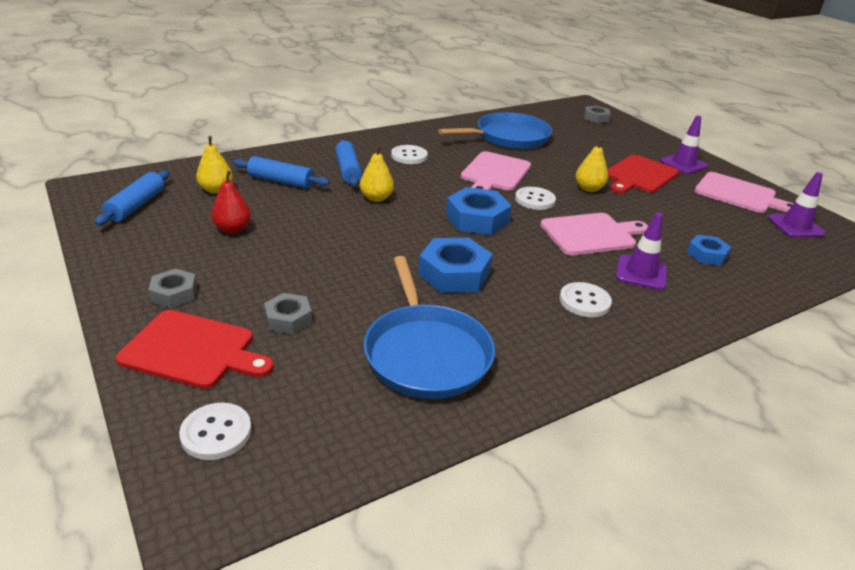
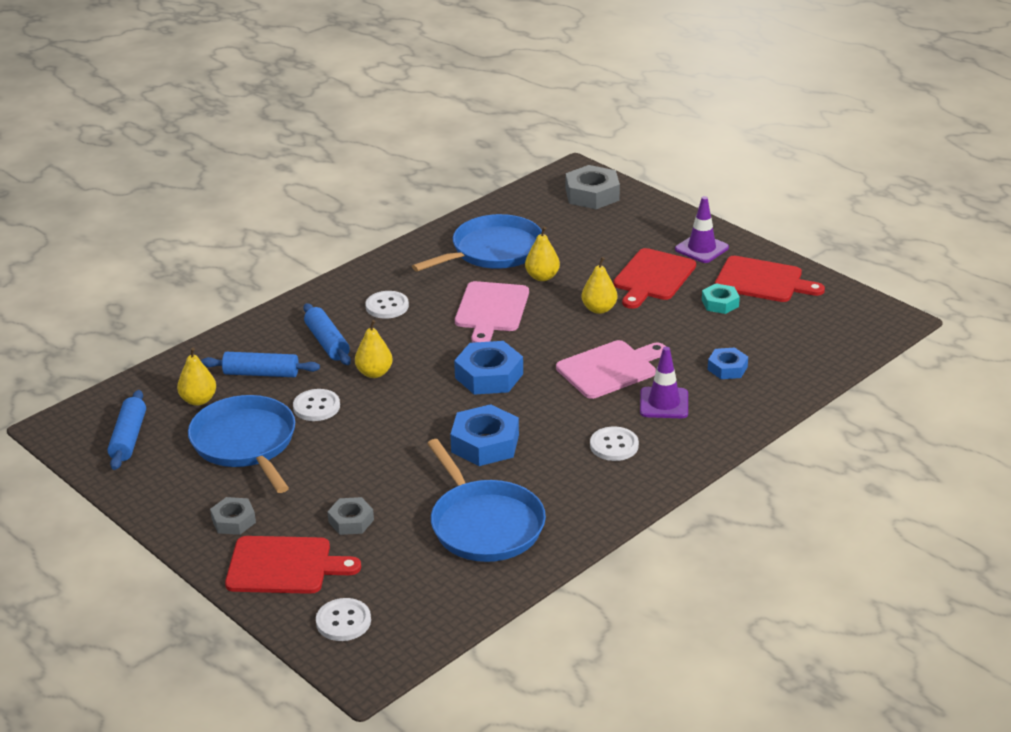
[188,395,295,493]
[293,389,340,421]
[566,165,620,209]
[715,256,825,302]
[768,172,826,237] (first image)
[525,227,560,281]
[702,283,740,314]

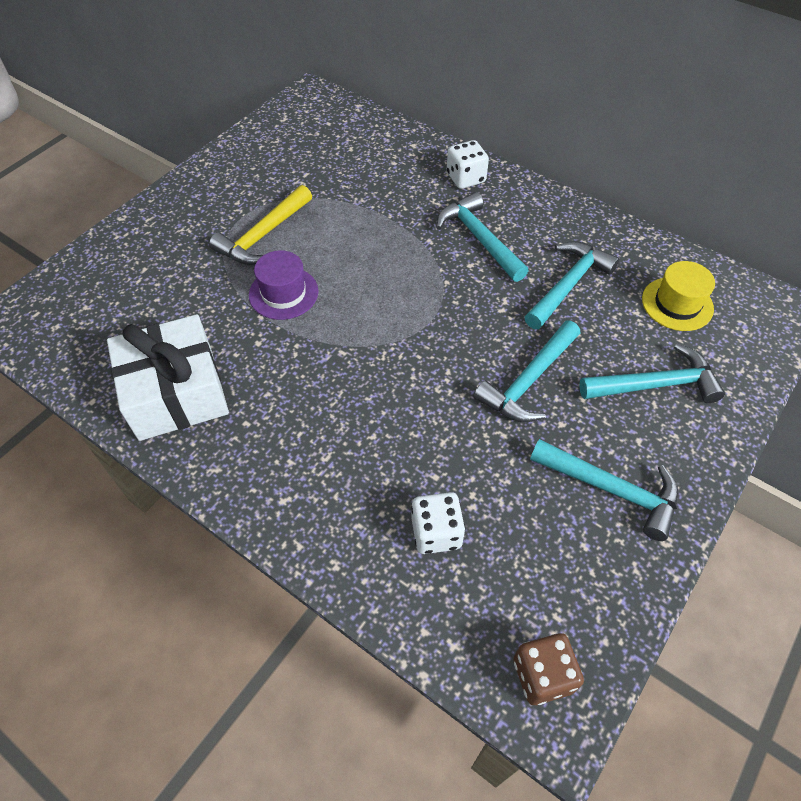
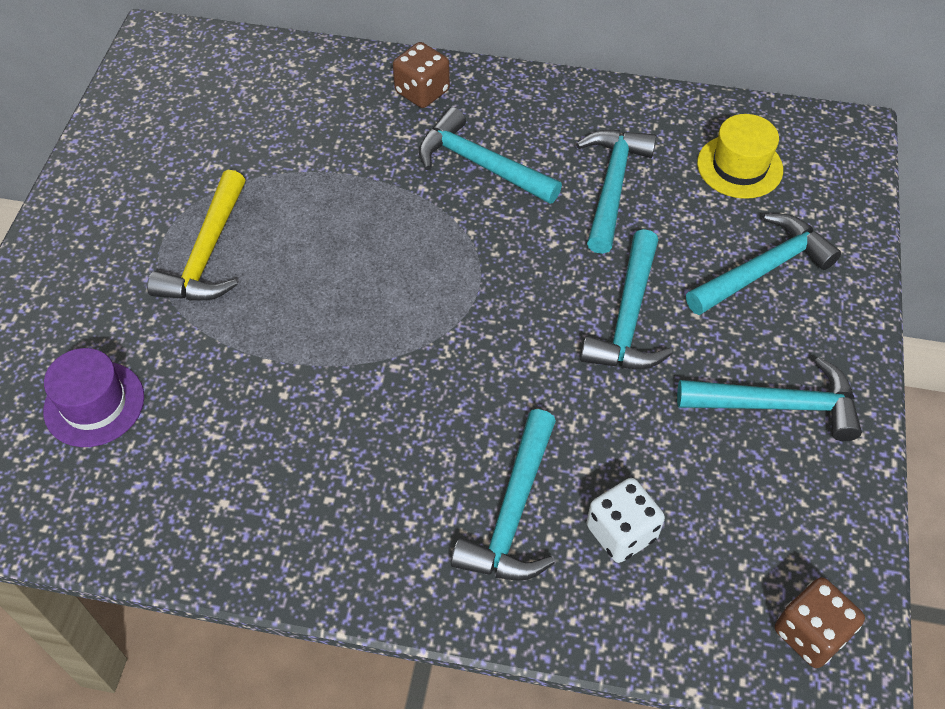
[107,314,229,441] (first image)
[43,348,144,447]
[393,42,450,108]
[451,409,556,581]

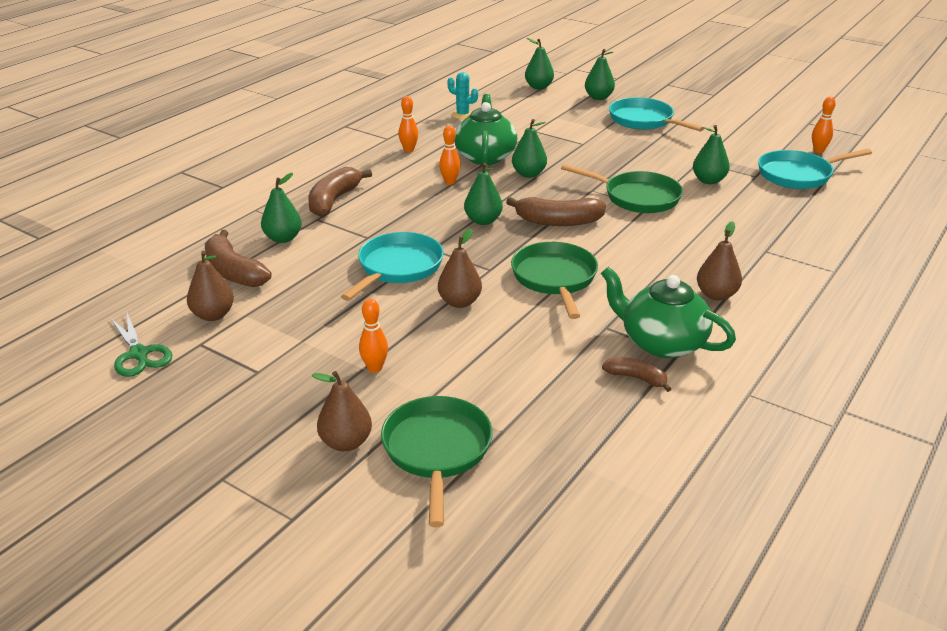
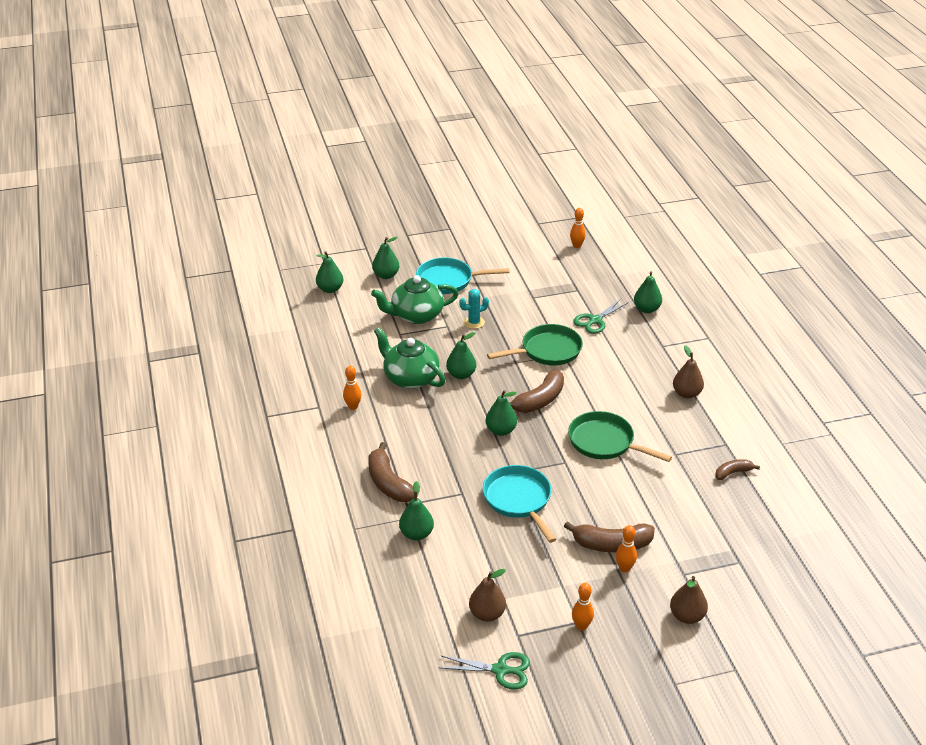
[564,521,655,552]
[381,396,493,527] (first image)
[438,229,482,308] (first image)
[572,583,594,631]
[459,289,489,329]
[371,275,459,324]
[634,271,662,313]
[758,149,872,189] (first image)
[573,299,629,334]

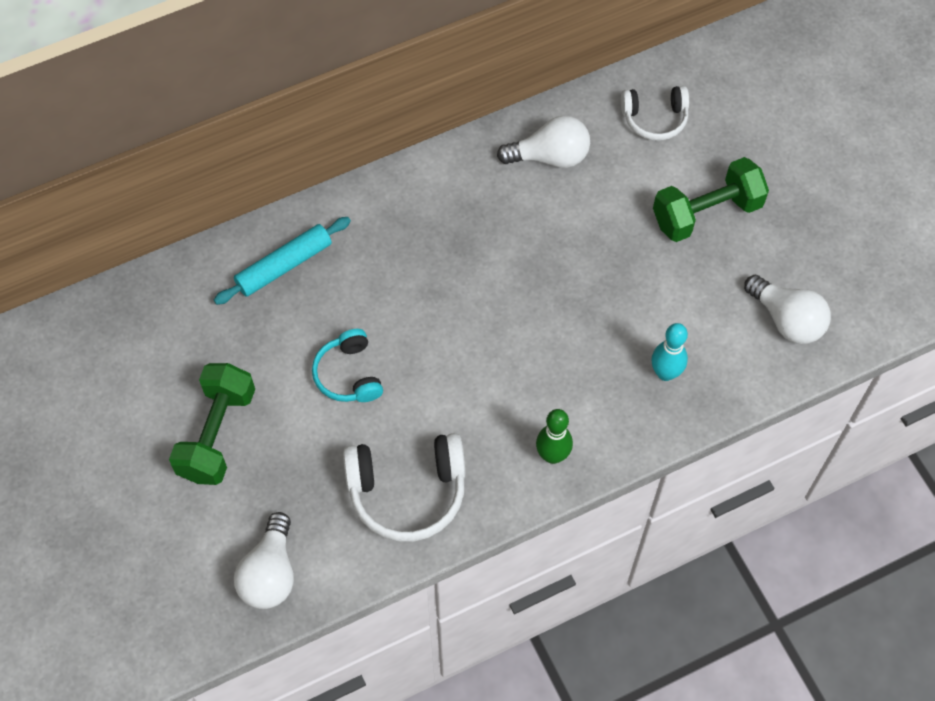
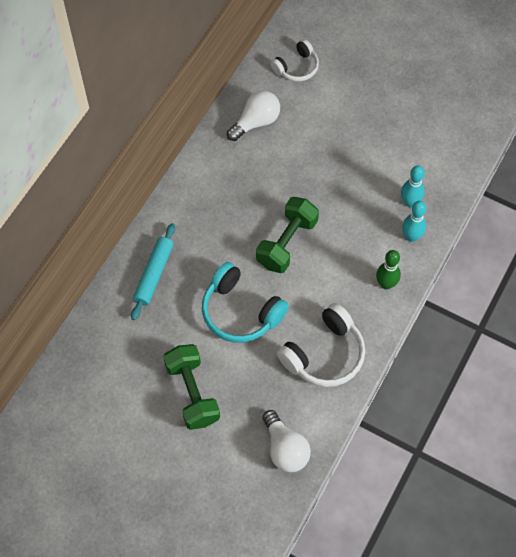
[202,262,289,343]
[256,197,319,273]
[744,275,831,344] (first image)
[402,201,426,242]

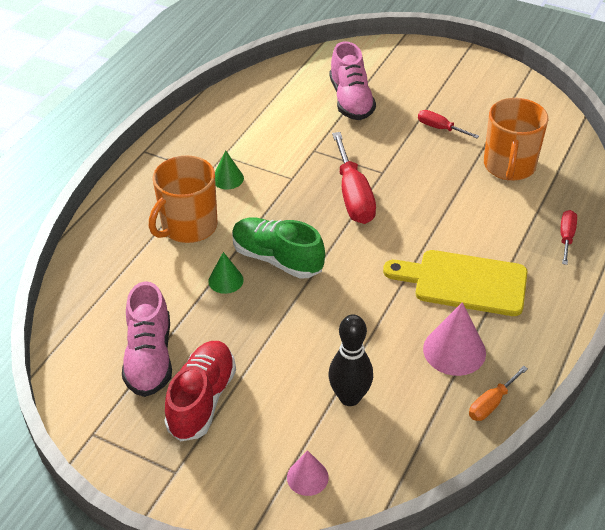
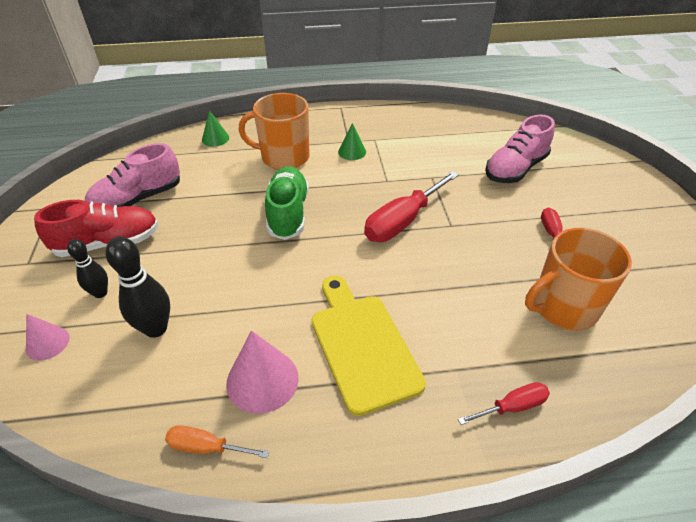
[202,110,229,147]
[67,239,108,298]

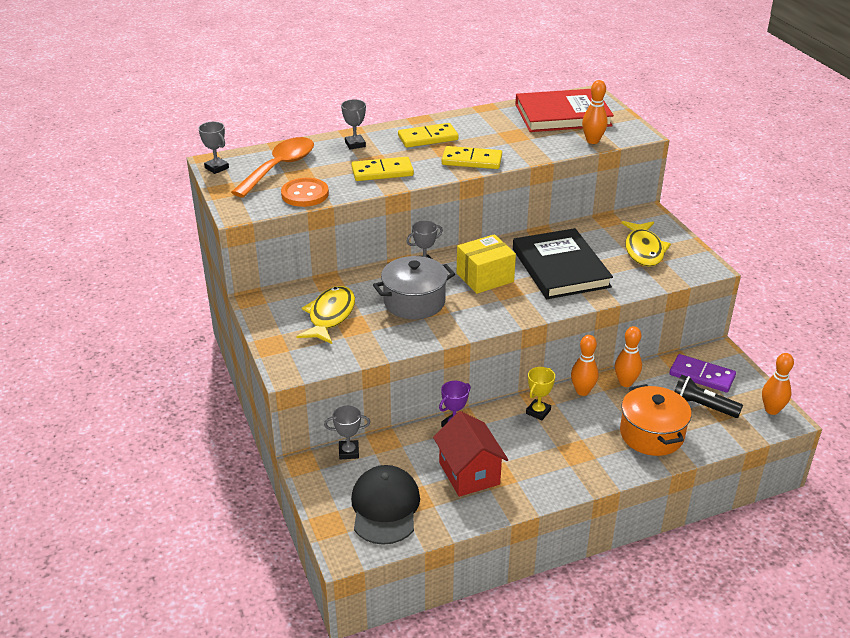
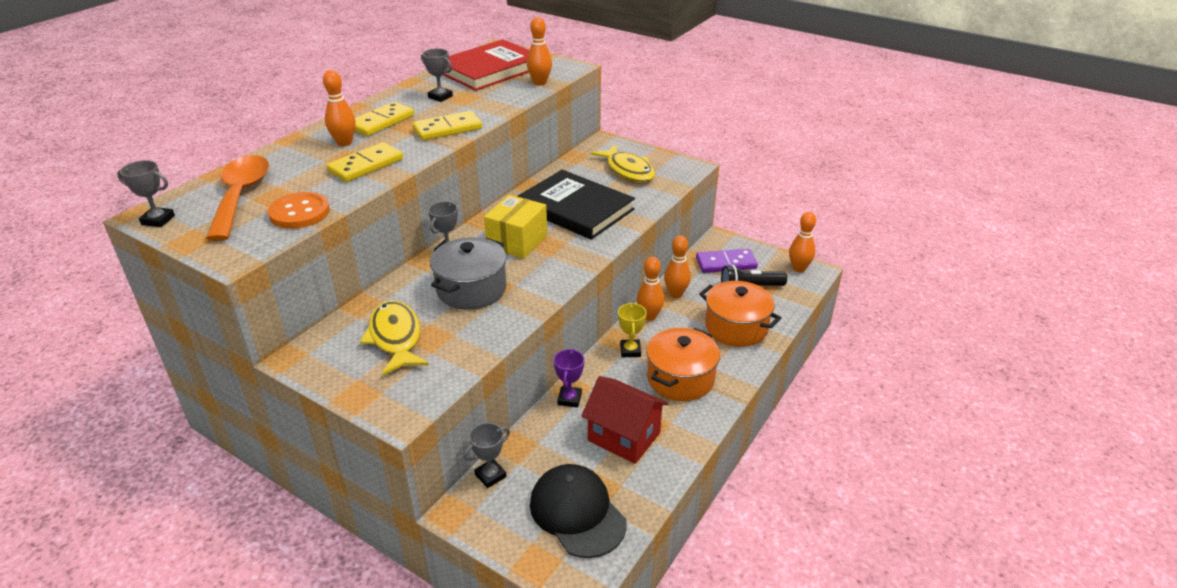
[421,48,453,102]
[323,70,356,146]
[646,328,720,401]

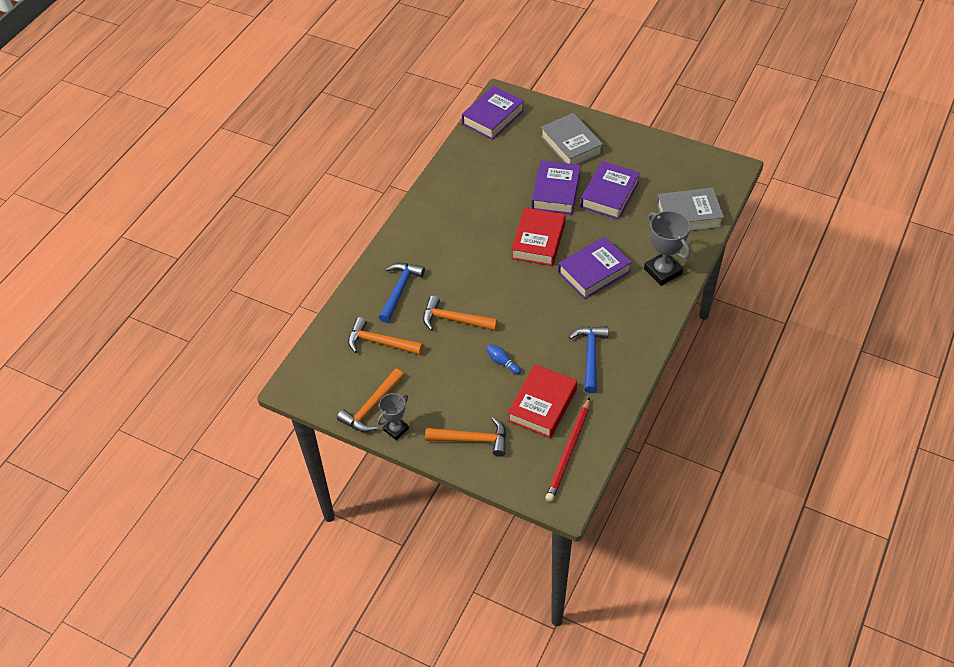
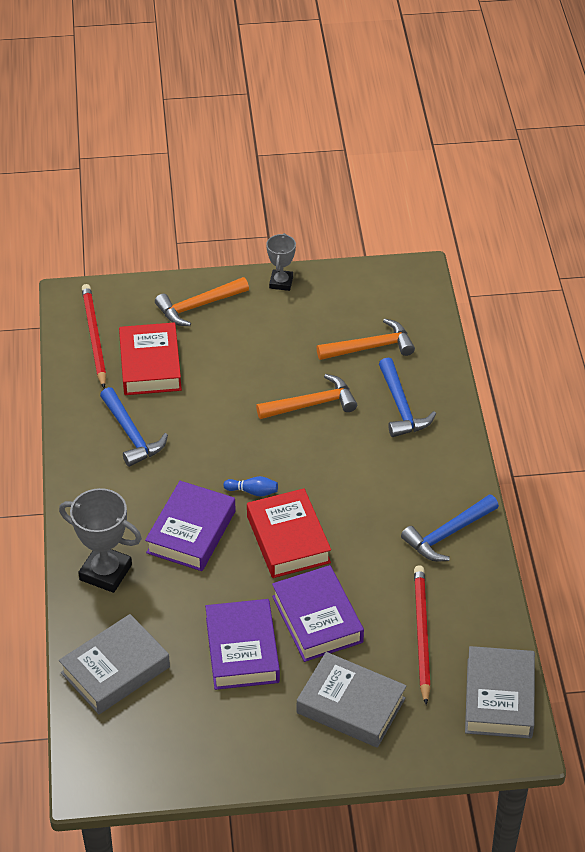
[337,369,404,432] (first image)
[465,646,535,739]
[223,476,278,497]
[401,494,499,561]
[414,565,431,705]

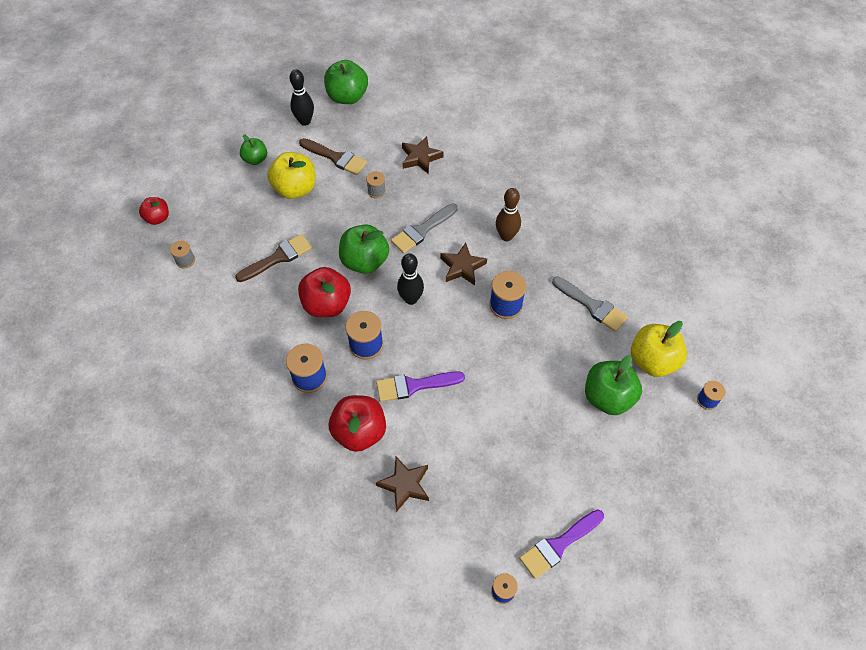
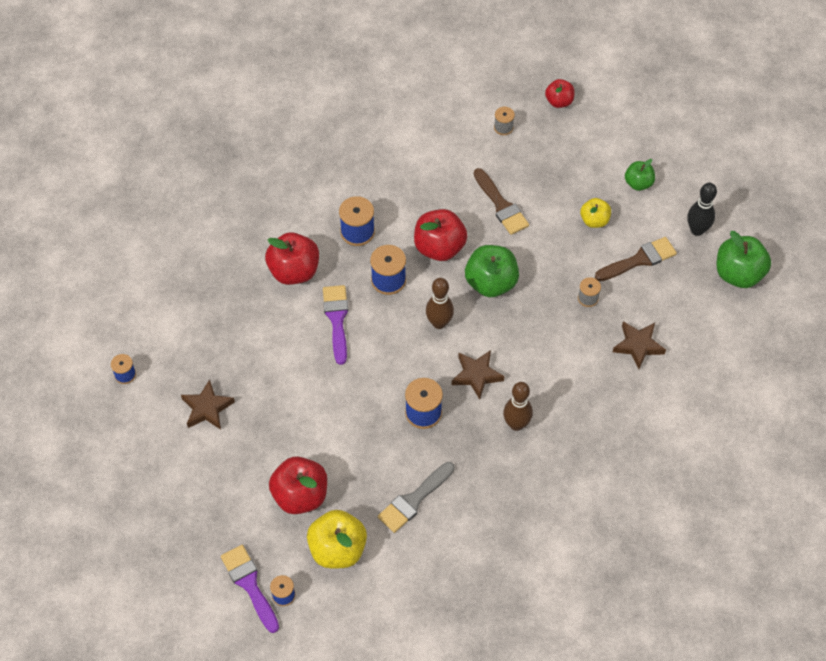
[580,198,611,228]
[595,237,677,281]
[181,379,235,430]
[391,203,458,253] (first image)
[426,278,454,329]
[221,545,279,633]
[269,456,327,514]

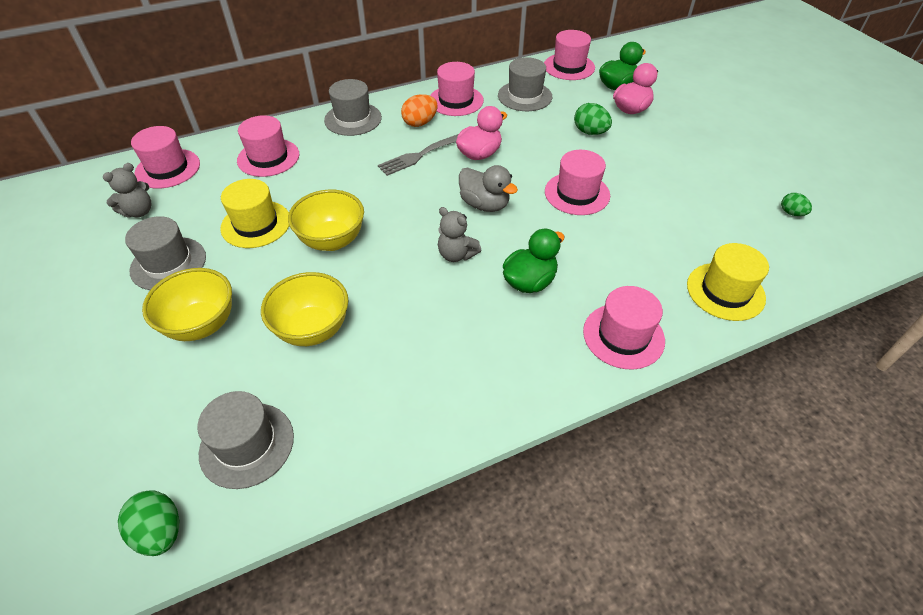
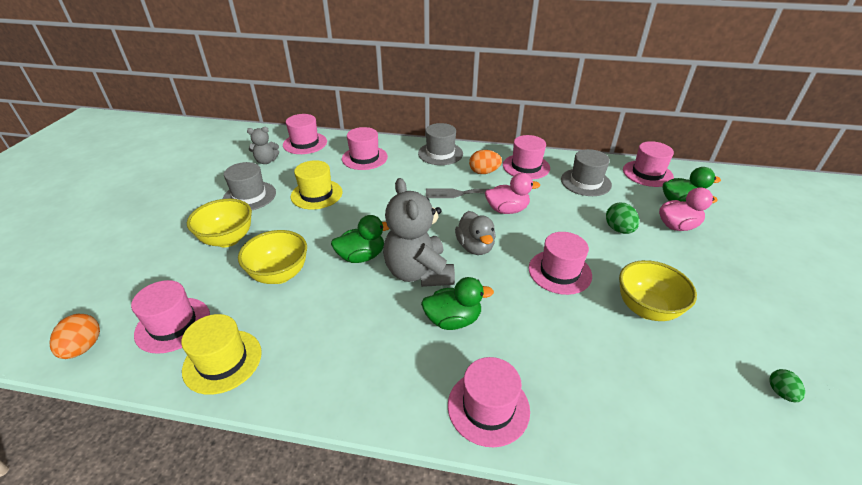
[49,314,100,359]
[131,280,210,354]
[619,260,697,321]
[383,178,455,287]
[181,314,262,395]
[331,215,389,263]

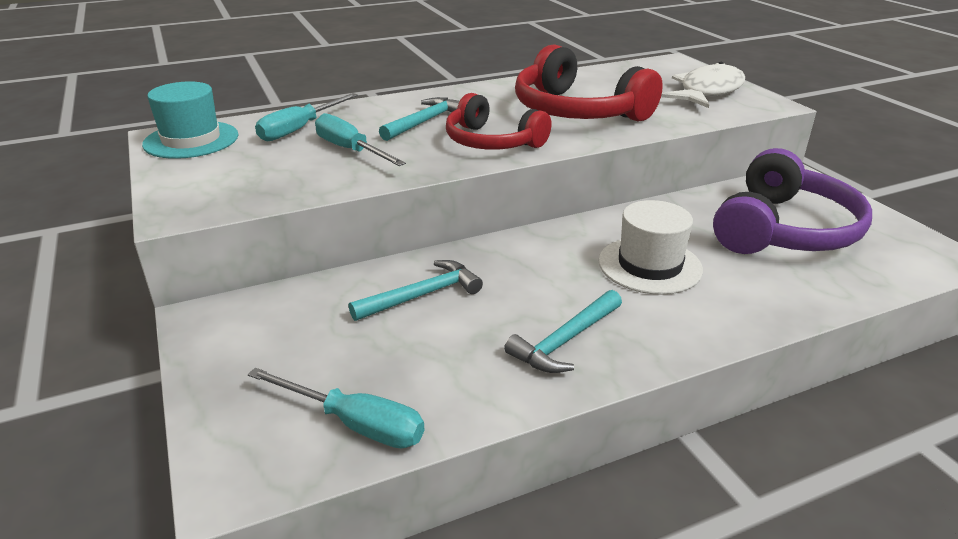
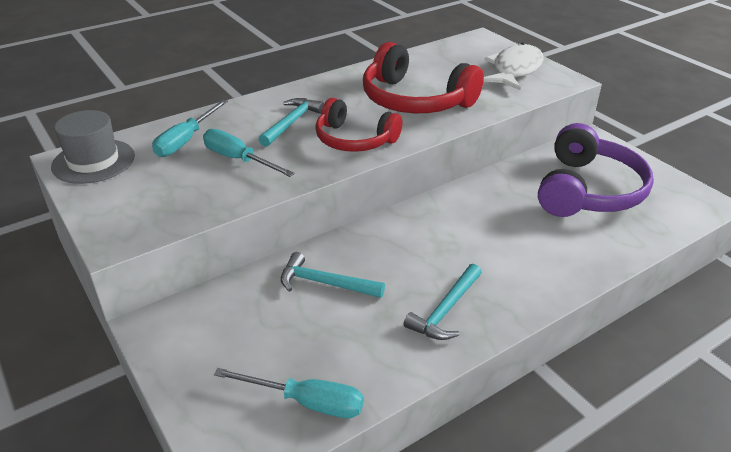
[51,110,135,184]
[281,252,385,298]
[598,200,703,295] (first image)

